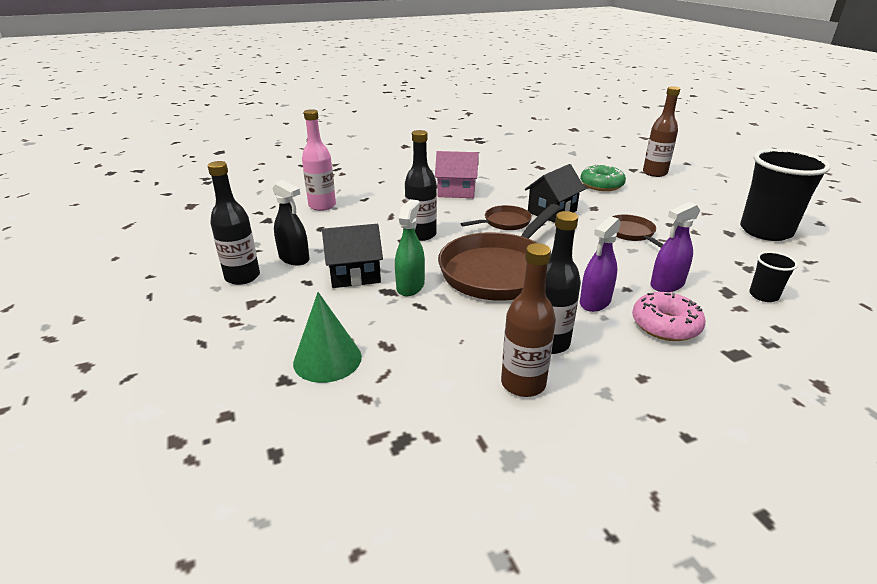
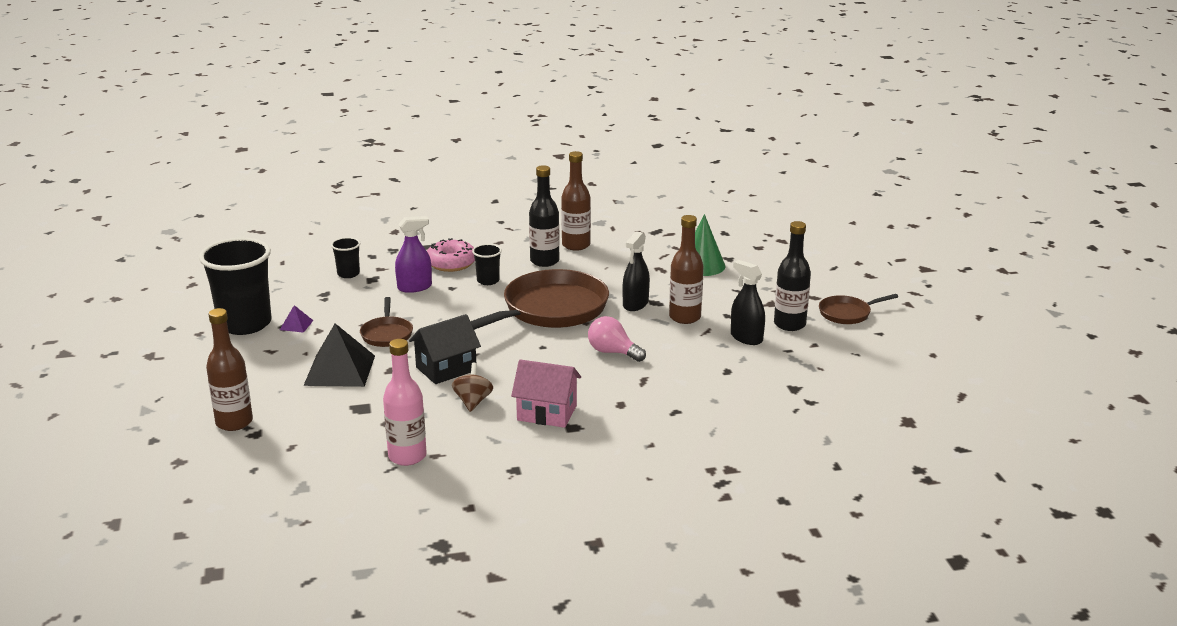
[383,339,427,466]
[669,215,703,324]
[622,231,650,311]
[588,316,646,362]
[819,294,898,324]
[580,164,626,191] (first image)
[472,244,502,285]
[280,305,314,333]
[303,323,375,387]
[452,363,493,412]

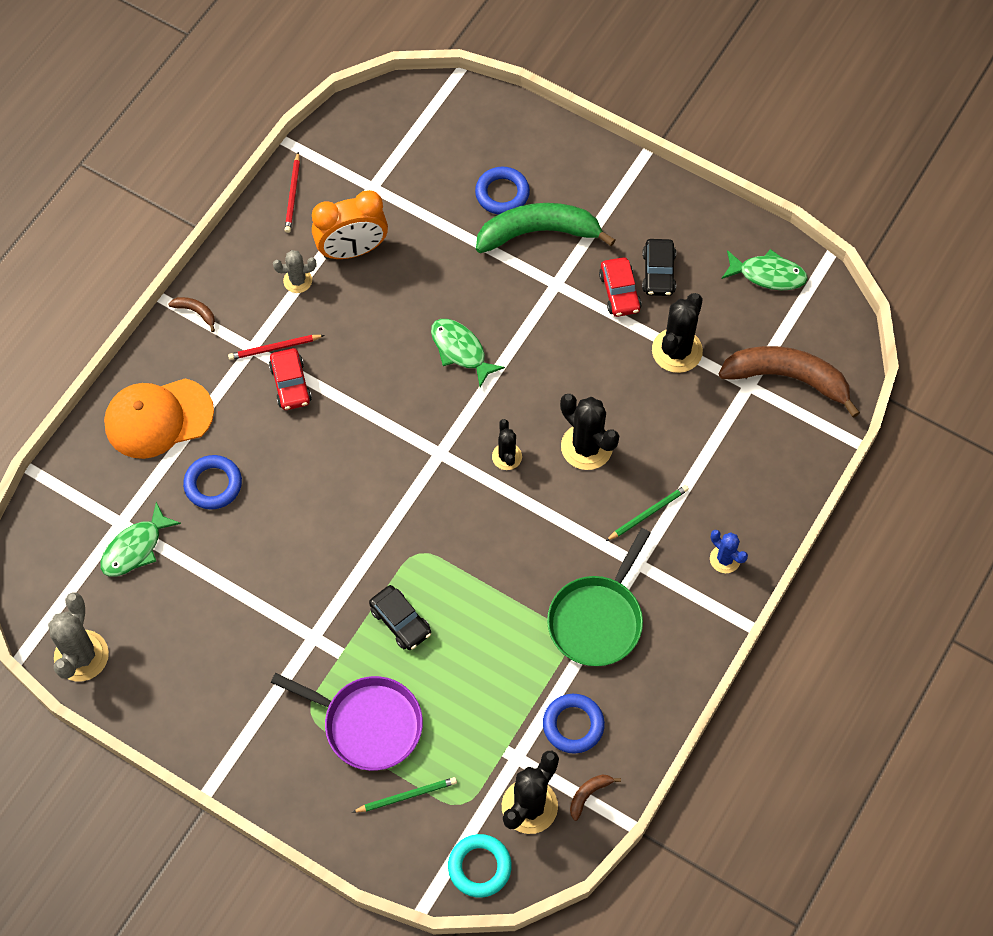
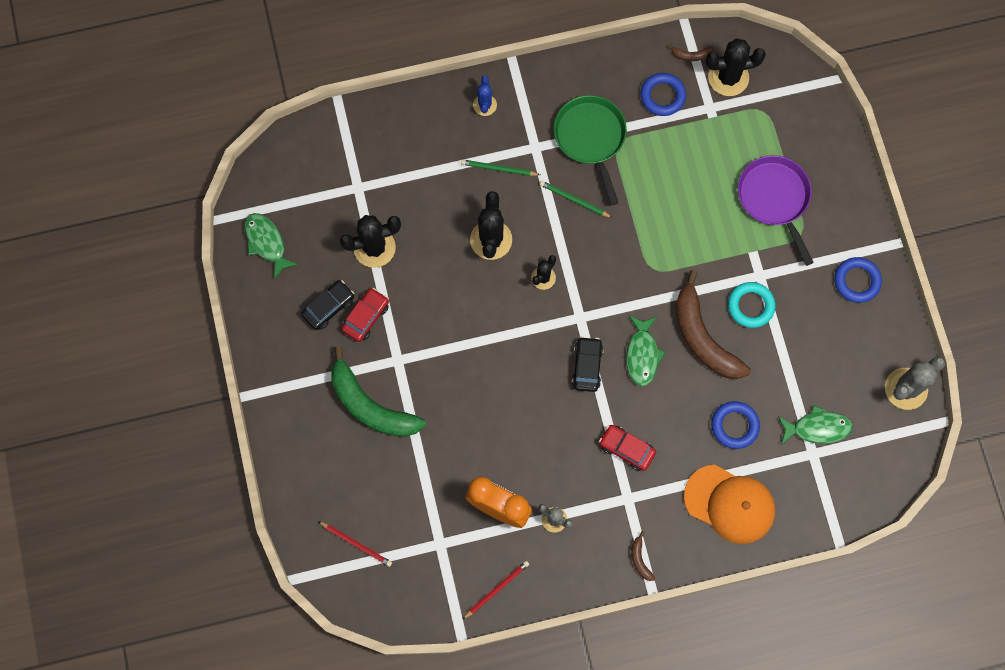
[318,521,392,567]
[599,425,656,471]
[540,181,612,218]
[572,336,603,392]
[626,316,666,386]
[728,282,776,328]
[834,257,882,303]
[554,95,627,205]
[676,270,751,379]

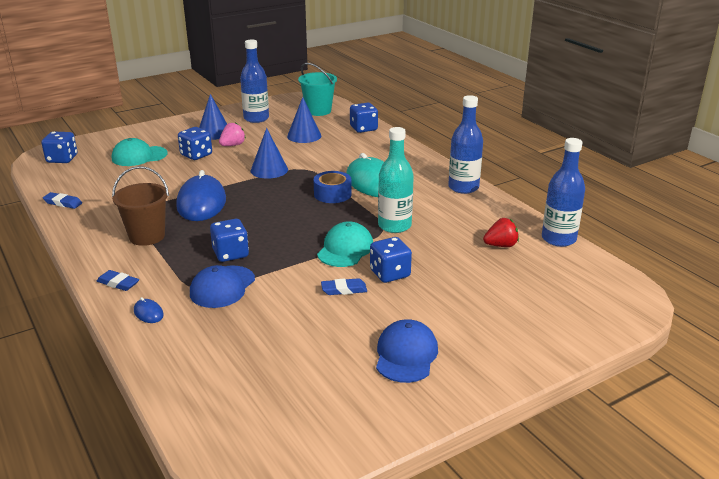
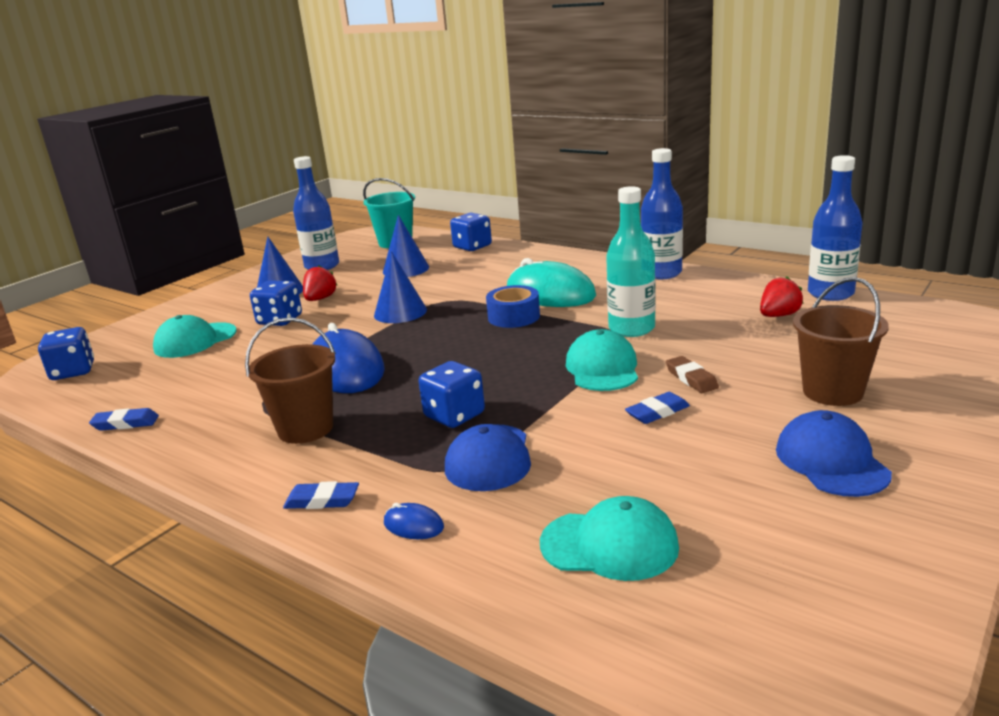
[303,265,337,301]
[666,356,719,393]
[540,496,679,581]
[793,277,889,406]

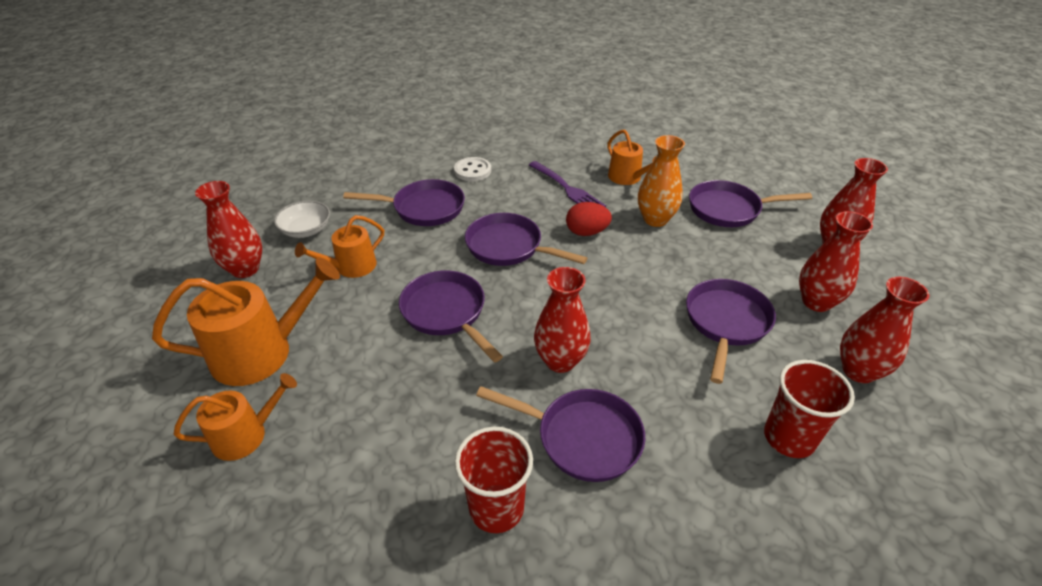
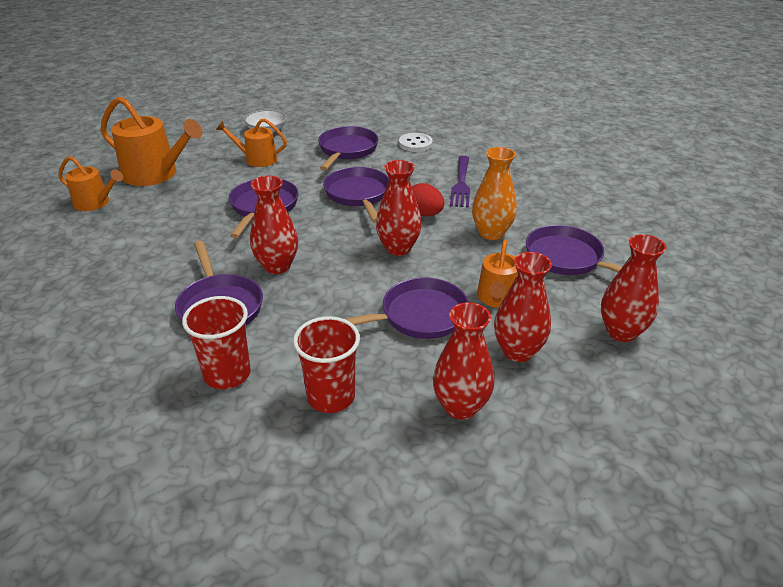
[376,160,422,256]
[318,126,379,171]
[182,296,251,389]
[477,239,518,308]

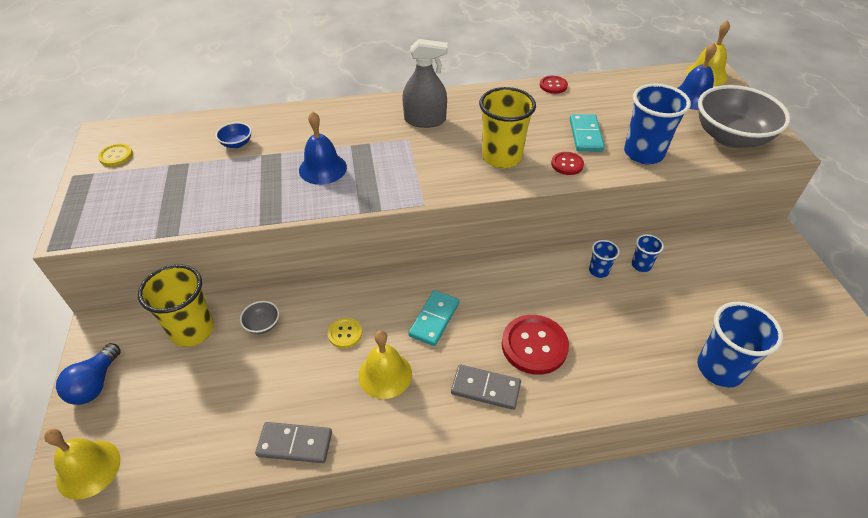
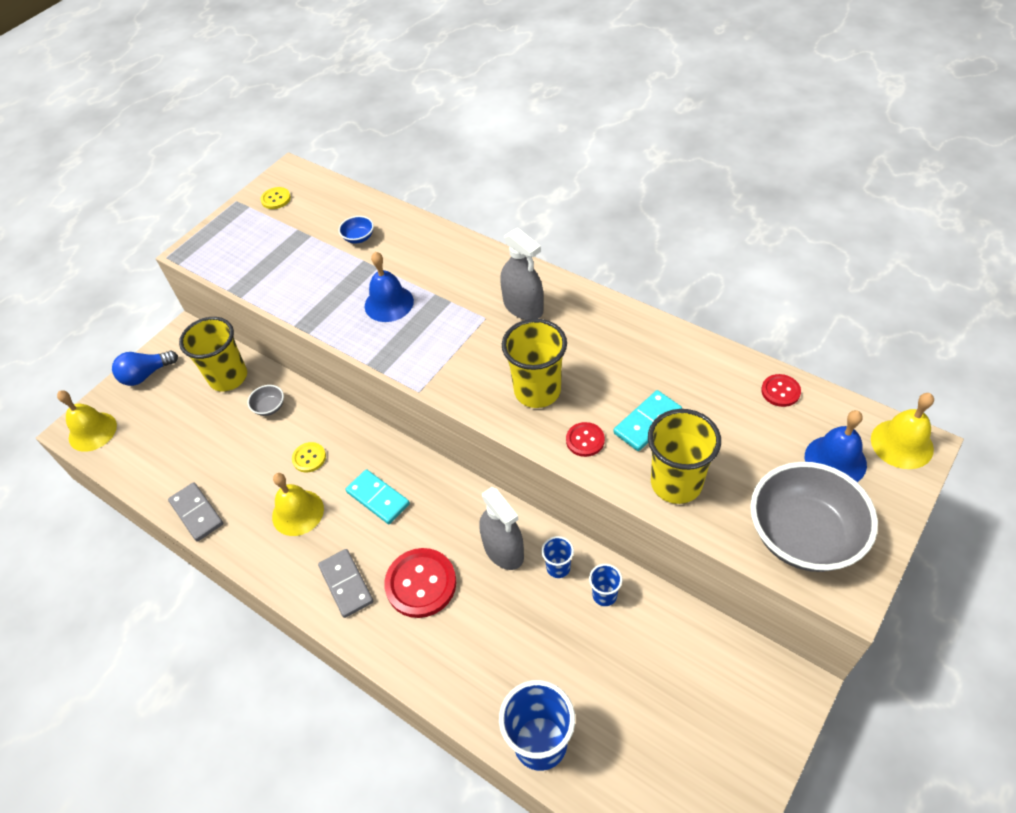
[346,469,410,524]
[761,374,801,407]
[648,409,721,504]
[479,487,524,570]

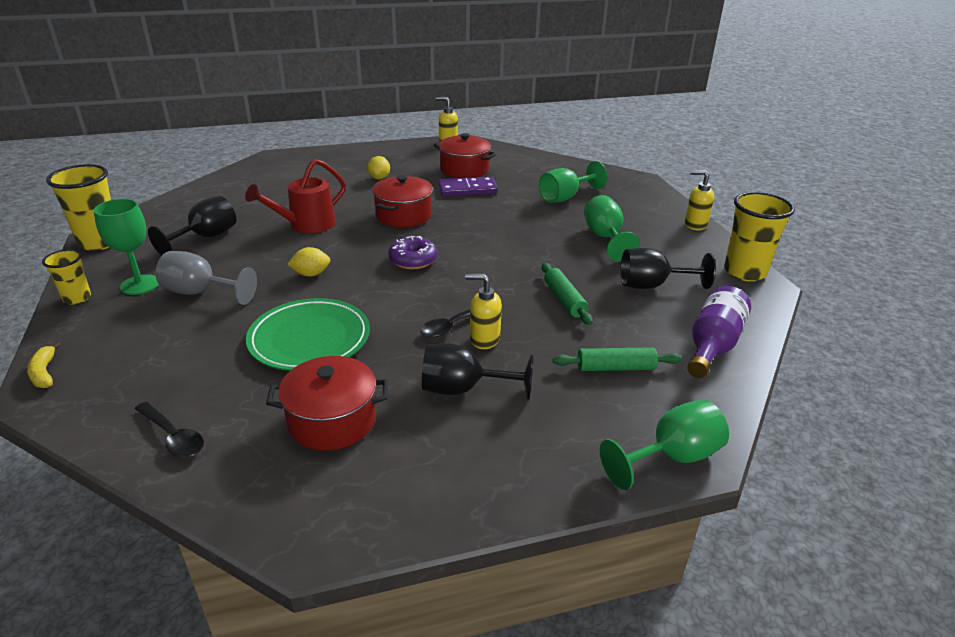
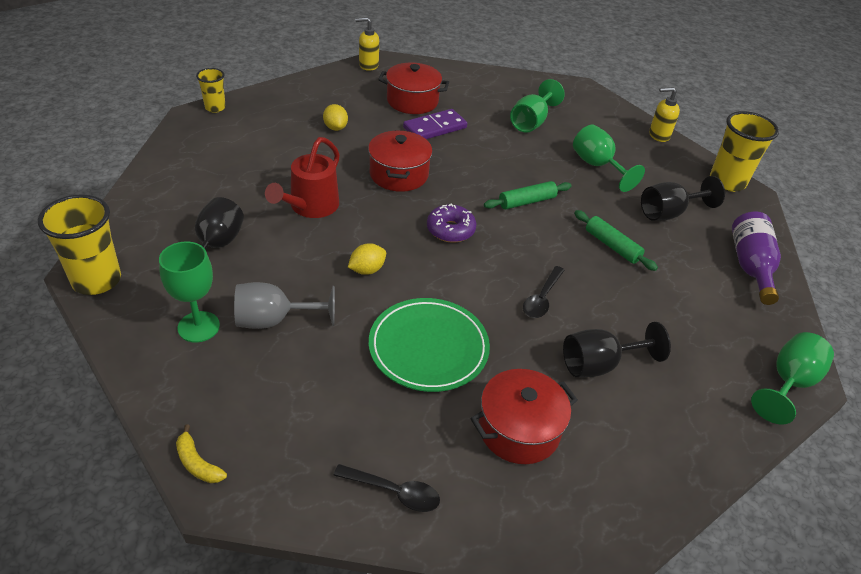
[196,68,226,113]
[465,274,502,349] (first image)
[484,181,572,209]

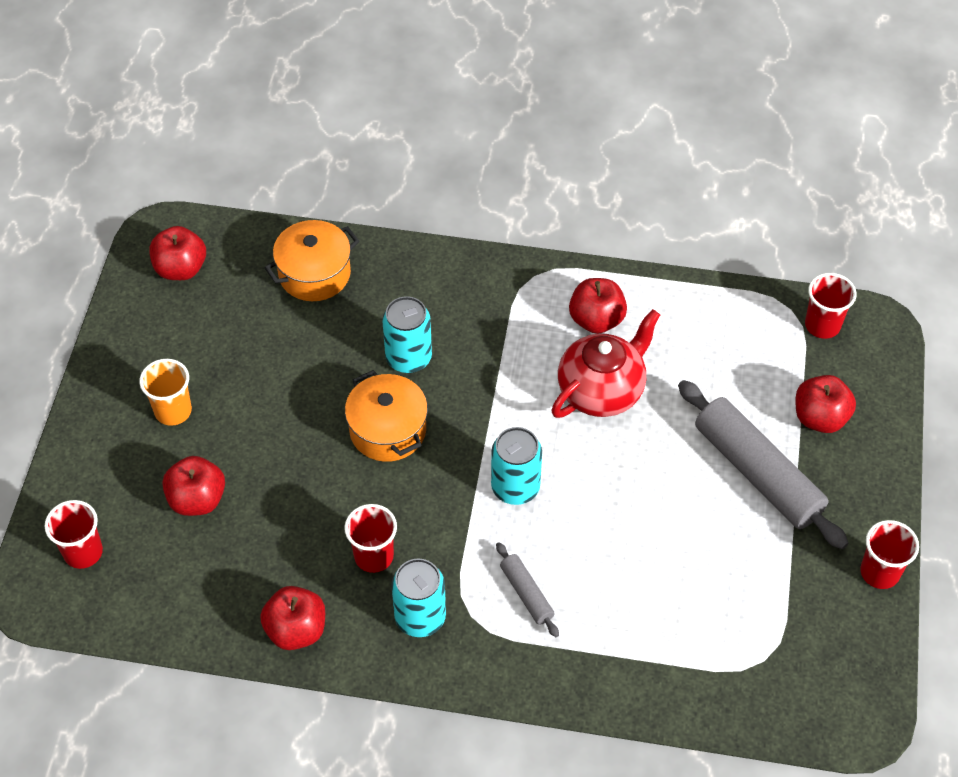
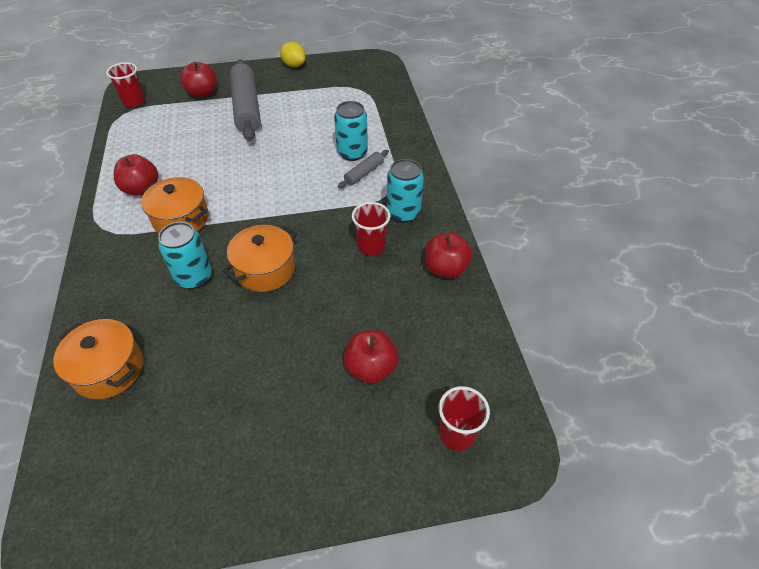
[139,359,192,426] (first image)
[149,226,206,280] (first image)
[334,101,368,161]
[551,309,660,418] (first image)
[230,59,261,141]
[280,42,306,67]
[141,177,209,233]

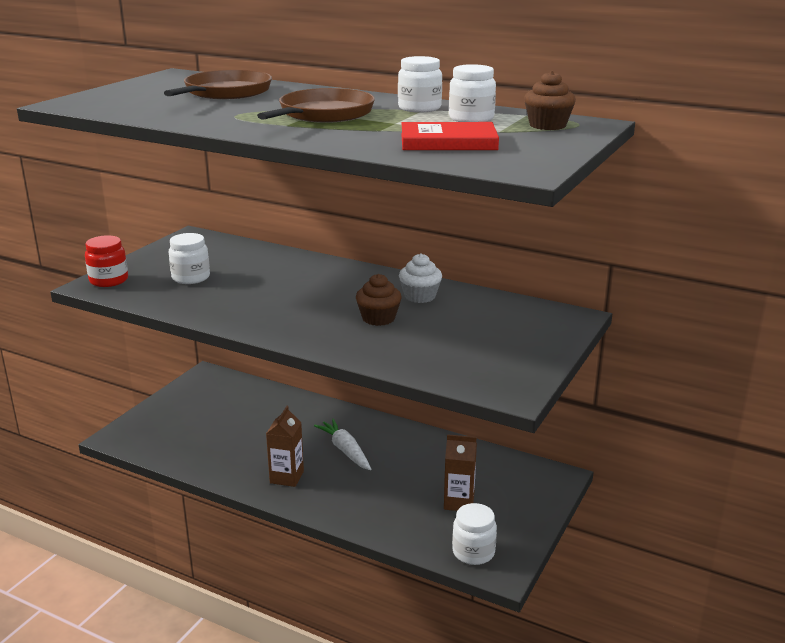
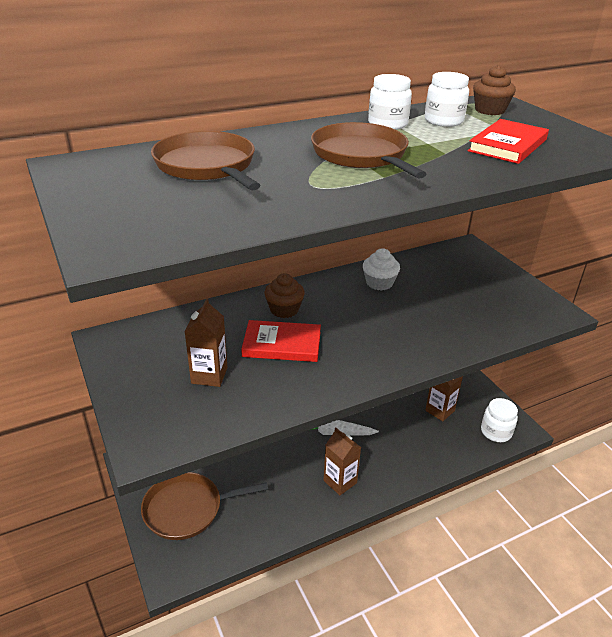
[85,235,128,287] (first image)
[185,298,228,387]
[265,273,305,318]
[141,472,268,540]
[241,320,321,362]

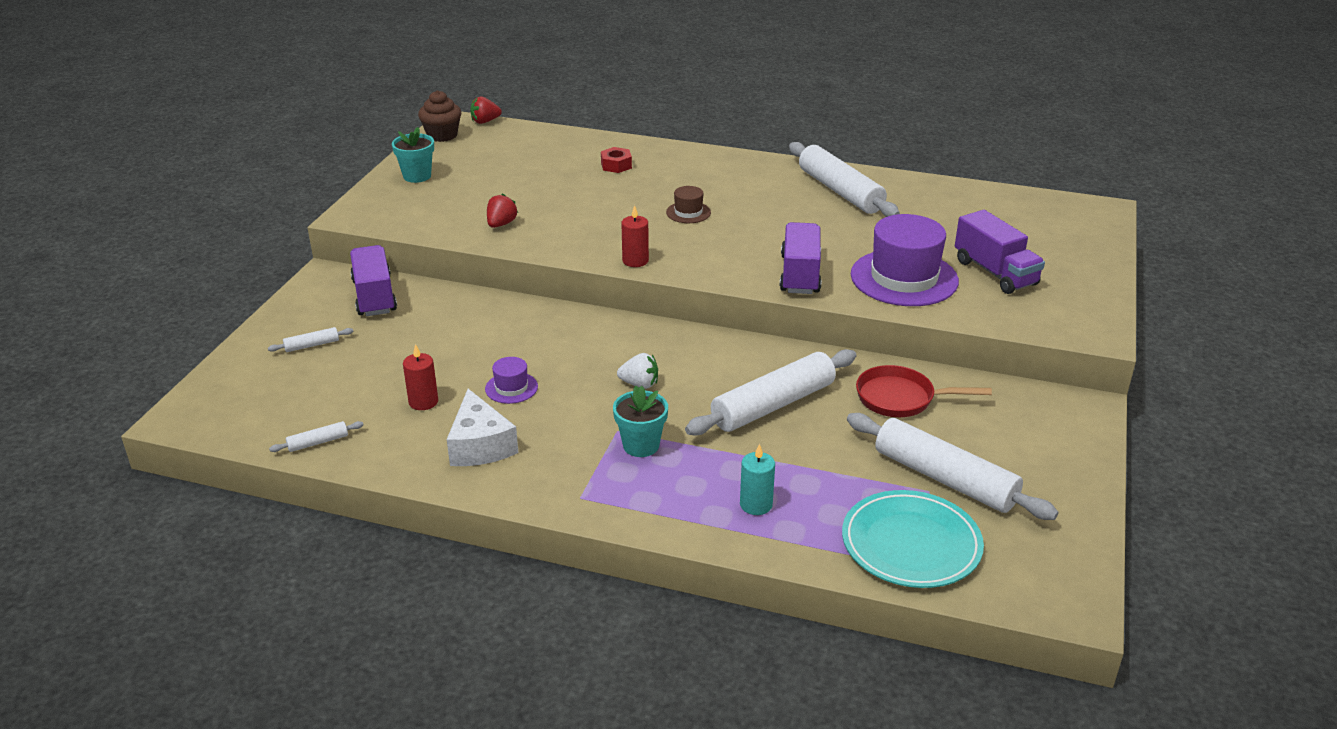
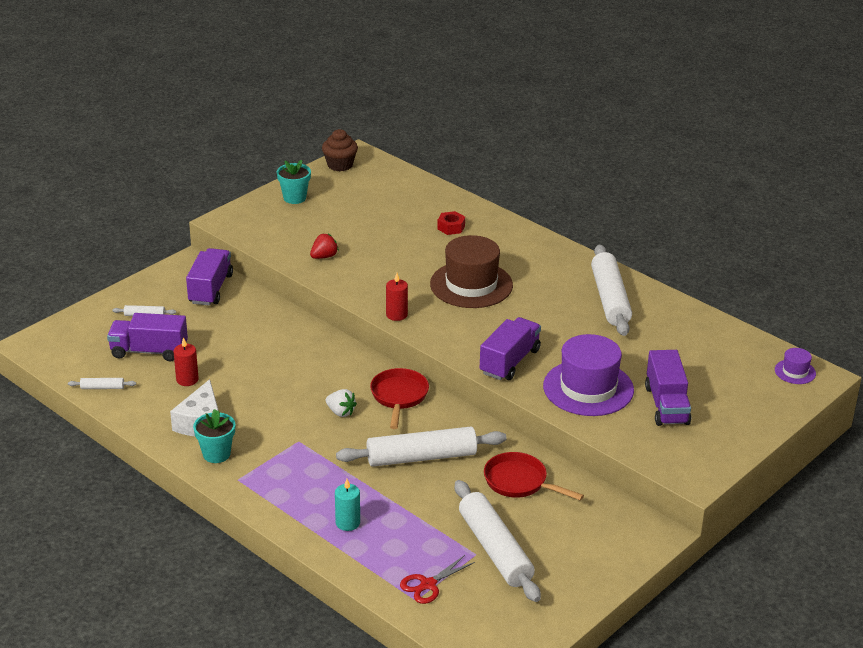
[470,96,502,124] (first image)
[775,348,816,384]
[193,409,235,463]
[430,235,513,308]
[400,555,475,604]
[107,313,188,361]
[370,368,429,429]

